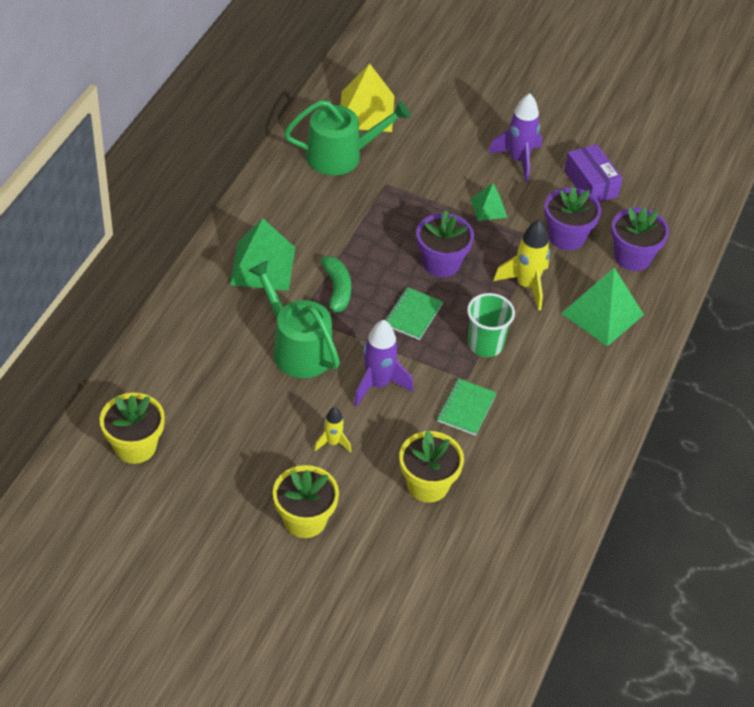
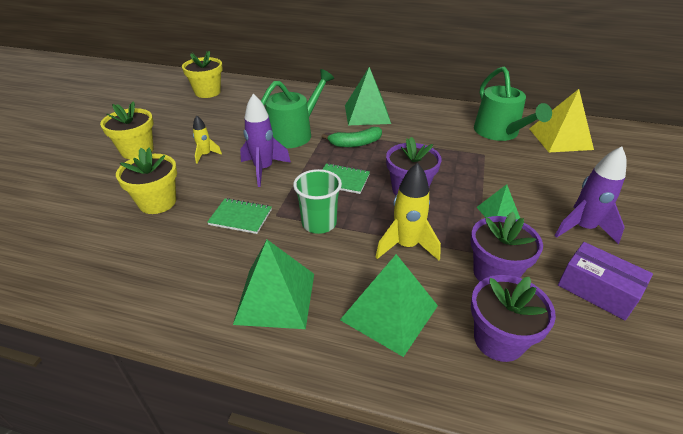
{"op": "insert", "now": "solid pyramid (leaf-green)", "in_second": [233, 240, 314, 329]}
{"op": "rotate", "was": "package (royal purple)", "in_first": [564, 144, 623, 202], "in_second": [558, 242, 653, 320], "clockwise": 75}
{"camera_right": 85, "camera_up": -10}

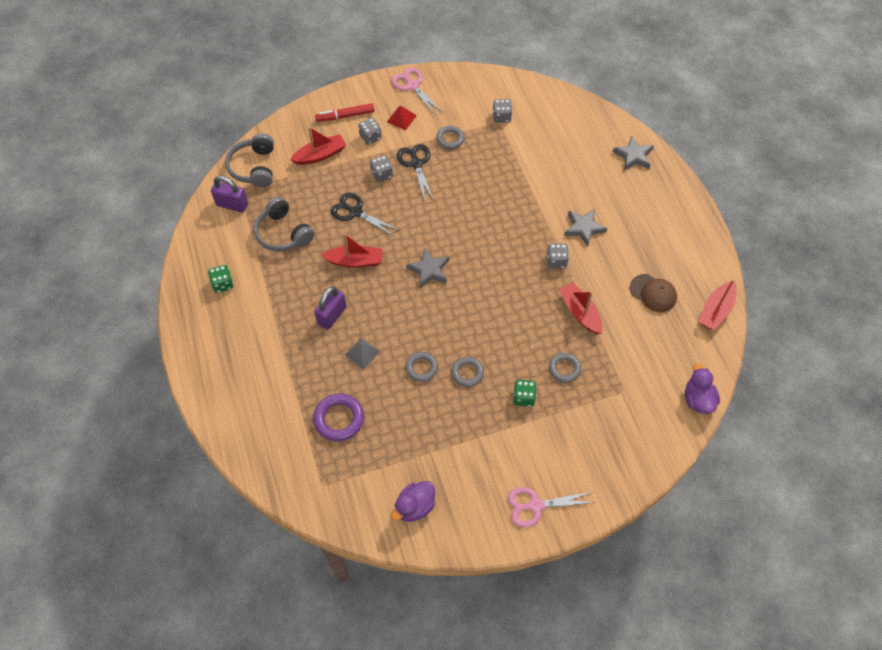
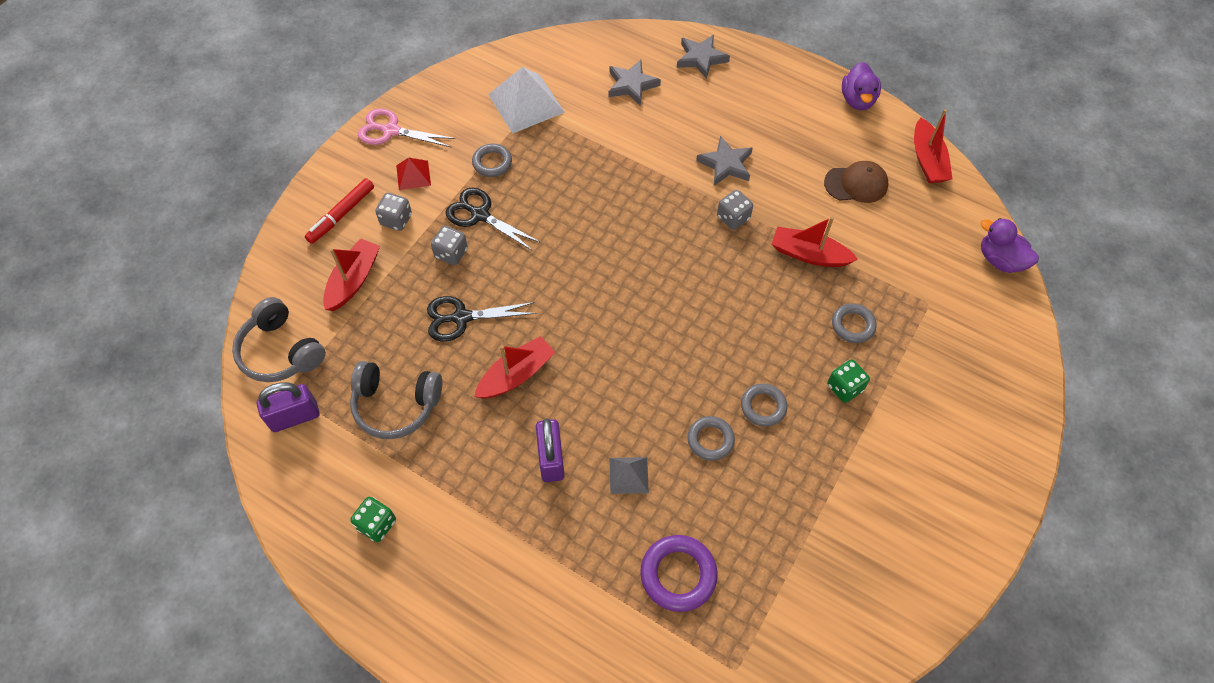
{"op": "delete", "was": "pair of scissors (pink)", "in_first": [508, 487, 596, 527]}
{"op": "move", "was": "rubber duck (royal purple)", "in_first": [391, 481, 435, 522], "in_second": [842, 62, 881, 110]}
{"op": "move", "was": "five-pointed star (grey)", "in_first": [406, 248, 449, 288], "in_second": [609, 60, 661, 106]}
{"op": "replace", "was": "game die (grey)", "now": "solid pyramid (snow-white)", "in_first": [492, 99, 512, 123], "in_second": [488, 67, 565, 134]}
{"camera_right": -40, "camera_up": 0}

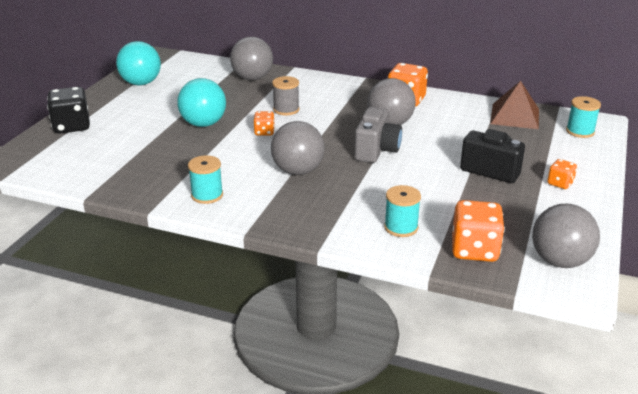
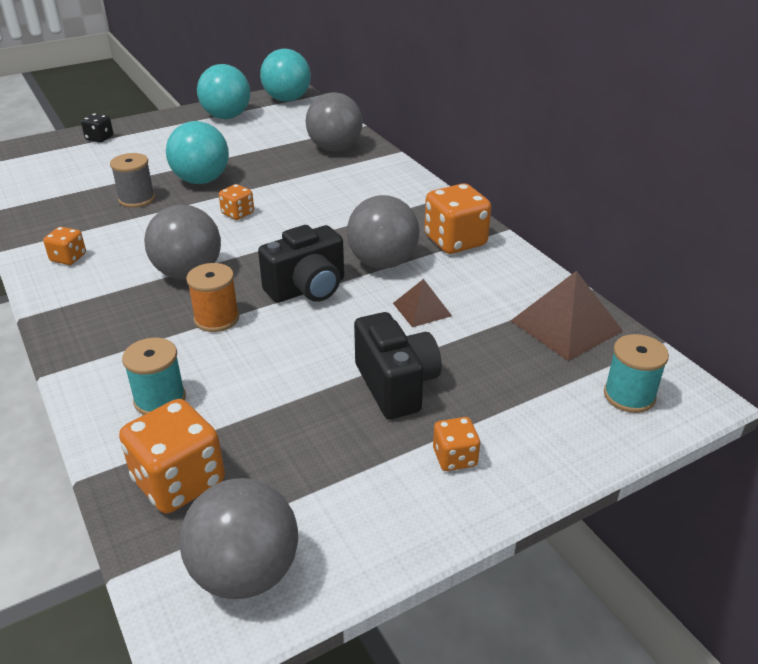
{"op": "insert", "now": "reel of thread (bright orange)", "in_second": [186, 263, 239, 332]}
{"op": "insert", "now": "ball (aqua)", "in_second": [260, 49, 311, 102]}
{"op": "insert", "now": "solid pyramid (russet)", "in_second": [393, 279, 452, 327]}
{"op": "move", "was": "reel of thread (grey)", "in_first": [272, 76, 300, 115], "in_second": [110, 153, 155, 208]}
{"op": "replace", "was": "reel of thread (aqua)", "now": "game die (bright orange)", "in_first": [188, 155, 223, 204], "in_second": [43, 227, 86, 265]}
{"op": "recolor", "was": "photo camera (grey)", "now": "photo camera (jet-black)", "in_first": [355, 107, 402, 163], "in_second": [258, 225, 344, 303]}
{"op": "resize", "was": "game die (jet-black)", "in_first": [47, 87, 90, 134], "in_second": [81, 113, 113, 143], "ratio": 0.54}
{"camera_right": 40, "camera_up": 5}

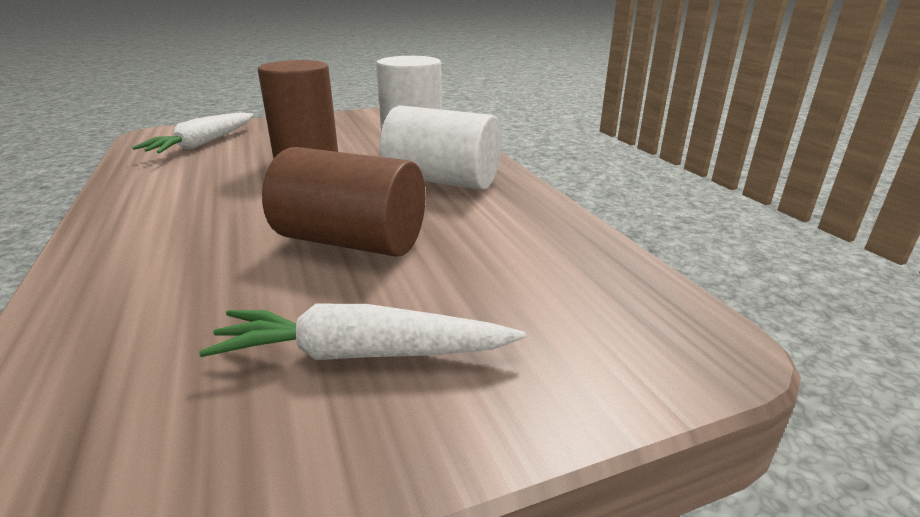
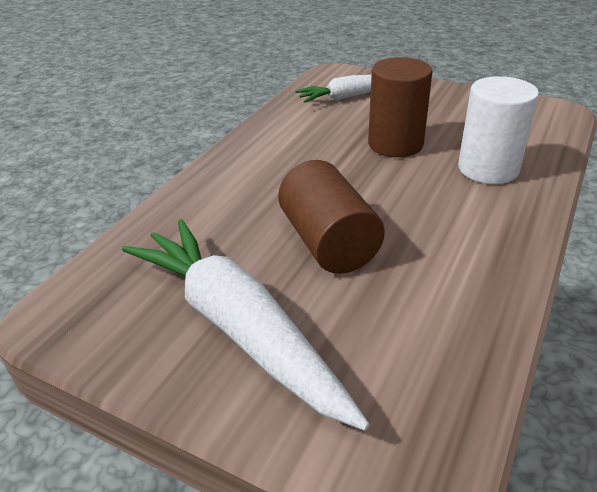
{"op": "delete", "was": "cylinder (snow-white)", "in_first": [380, 105, 502, 190]}
{"op": "resize", "was": "root vegetable (snow-white)", "in_first": [199, 304, 526, 360], "in_second": [122, 219, 370, 431], "ratio": 1.71}
{"camera_right": 50, "camera_up": 10}

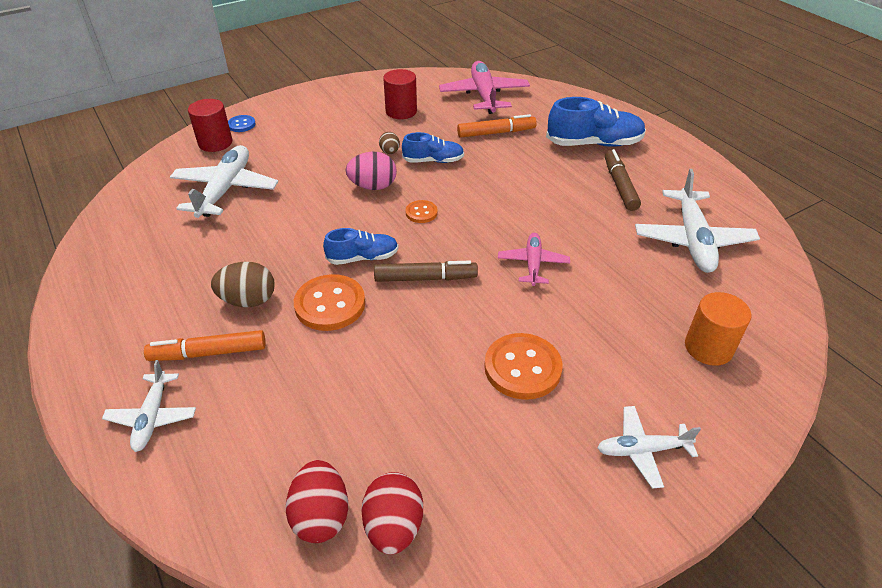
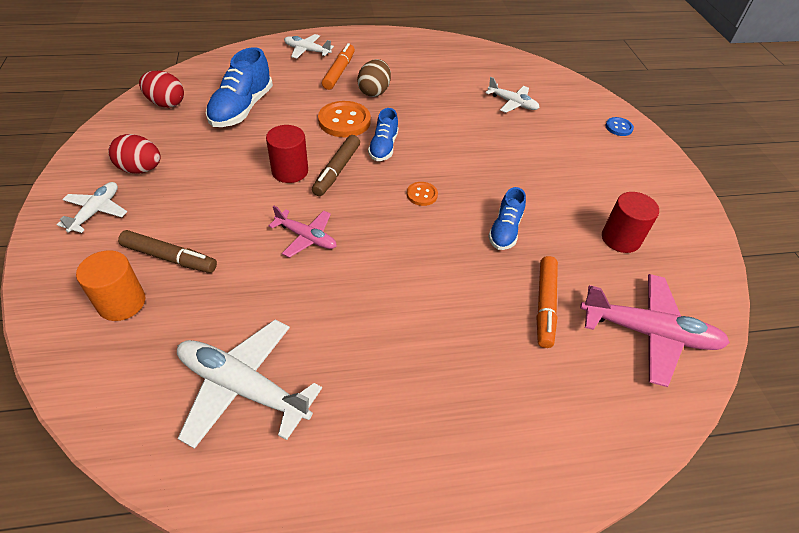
{"op": "delete", "was": "toy egg (pink)", "in_first": [346, 152, 397, 190]}
{"op": "delete", "was": "toy egg (russet)", "in_first": [379, 132, 400, 154]}
{"op": "delete", "was": "button (bright orange)", "in_first": [484, 333, 563, 400]}
{"op": "move", "was": "cylinder (red)", "in_first": [188, 99, 232, 152], "in_second": [266, 125, 308, 183]}
{"op": "move", "was": "toy egg (red)", "in_first": [286, 460, 348, 543], "in_second": [108, 134, 161, 174]}
{"op": "move", "was": "lace-up shoe (royal blue)", "in_first": [546, 97, 646, 147], "in_second": [206, 47, 273, 127]}
{"op": "move", "was": "marker (russet)", "in_first": [605, 149, 641, 211], "in_second": [118, 230, 217, 273]}
{"op": "resize", "was": "plane (snow-white)", "in_first": [170, 145, 278, 218], "in_second": [485, 77, 540, 113], "ratio": 0.58}
{"camera_right": 110, "camera_up": 5}

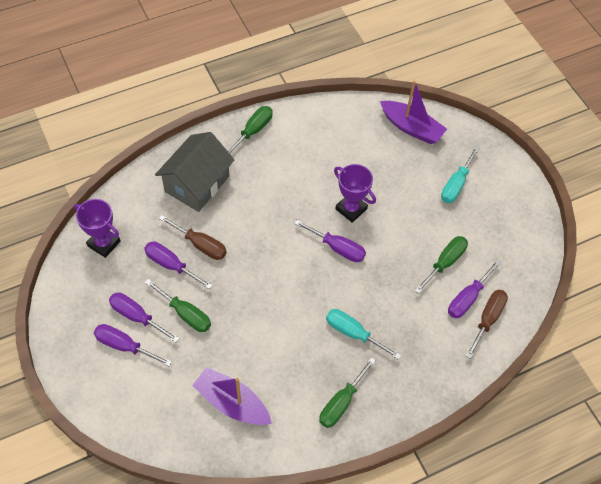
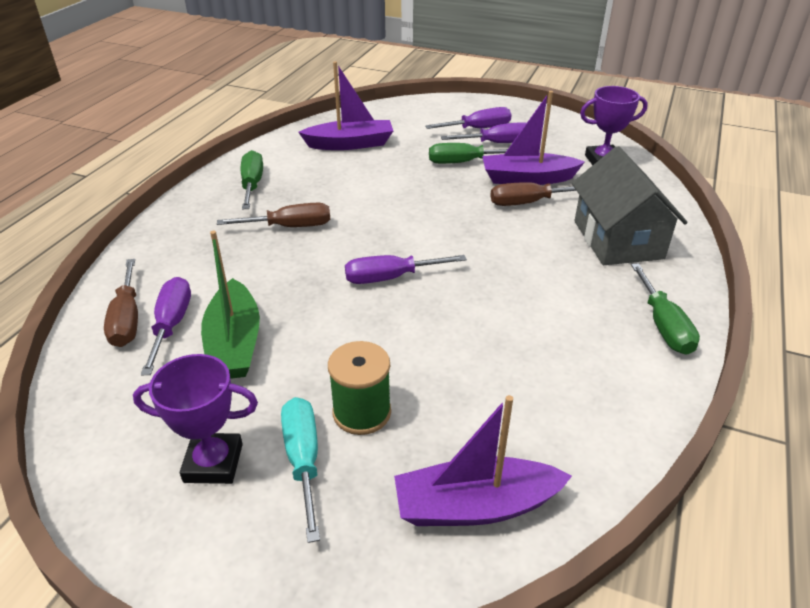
{"op": "insert", "now": "reel of thread (leaf-green)", "in_second": [328, 341, 391, 435]}
{"op": "move", "was": "award cup (royal purple)", "in_first": [334, 164, 376, 223], "in_second": [133, 354, 258, 484]}
{"op": "replace", "was": "hand screwdriver (royal purple)", "now": "boat (royal purple)", "in_first": [144, 241, 213, 289], "in_second": [482, 91, 585, 185]}
{"op": "replace", "was": "hand screwdriver (leaf-green)", "now": "boat (leaf-green)", "in_first": [414, 236, 468, 294], "in_second": [201, 231, 260, 379]}
{"op": "recolor", "was": "hand screwdriver (aqua)", "now": "hand screwdriver (russet)", "in_first": [326, 309, 401, 359], "in_second": [217, 203, 330, 227]}
{"camera_right": 140, "camera_up": -20}

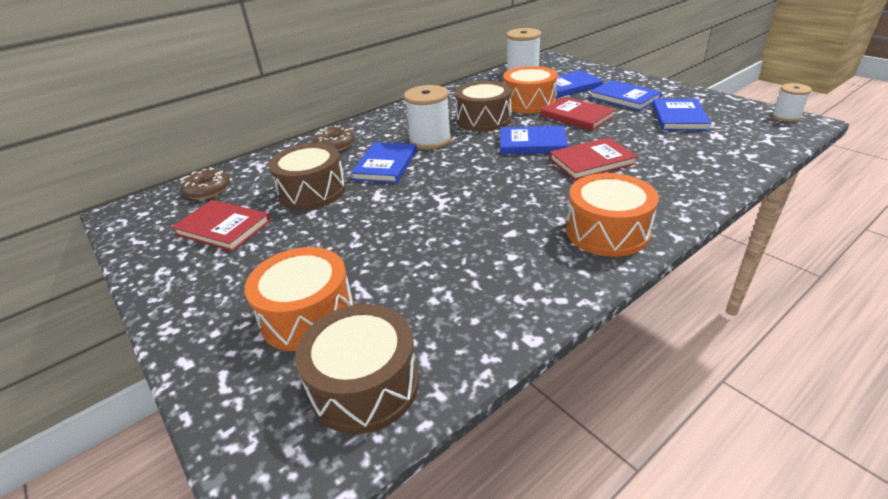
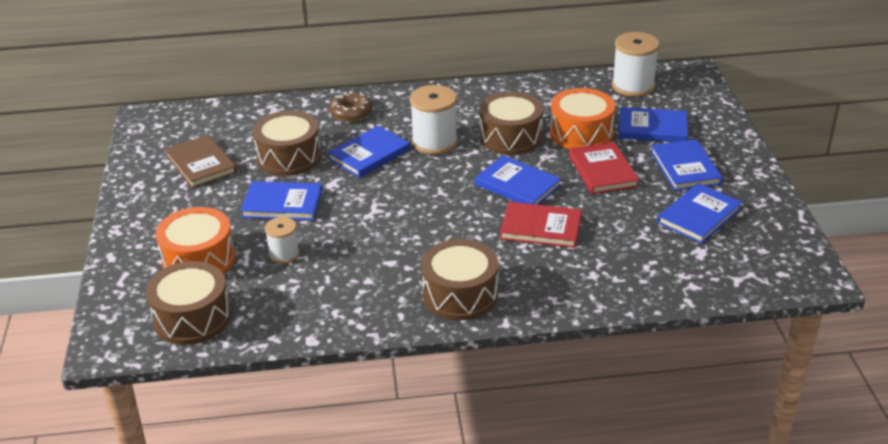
{"op": "delete", "was": "donut (russet)", "in_first": [180, 167, 230, 200]}
{"op": "insert", "now": "book (royal blue)", "in_second": [241, 181, 322, 220]}
{"op": "move", "was": "reel of thread (snow-white)", "in_first": [772, 83, 812, 122], "in_second": [265, 217, 300, 264]}
{"op": "recolor", "was": "book (red)", "now": "book (russet)", "in_first": [171, 200, 271, 251], "in_second": [165, 135, 237, 189]}
{"op": "recolor", "was": "drum (bright orange)", "now": "drum (russet)", "in_first": [566, 173, 659, 257], "in_second": [421, 239, 498, 320]}
{"camera_right": 30, "camera_up": 0}

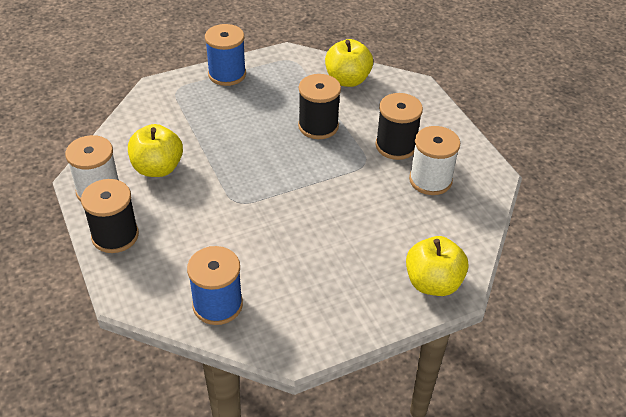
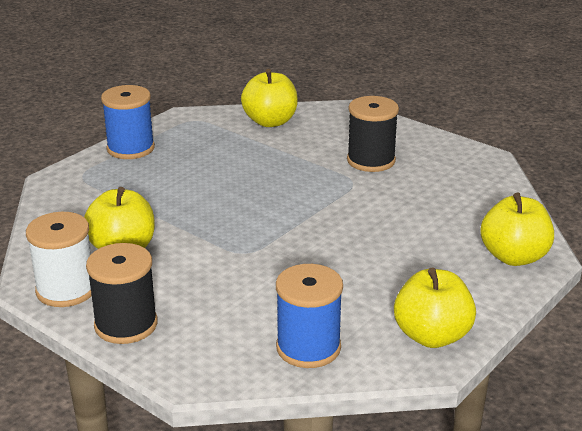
{"op": "delete", "was": "reel of thread (jet-black)", "in_first": [298, 74, 341, 139]}
{"op": "delete", "was": "reel of thread (snow-white)", "in_first": [409, 126, 460, 195]}
{"op": "insert", "now": "apple (golden)", "in_second": [394, 267, 476, 348]}
{"camera_right": -25, "camera_up": -15}

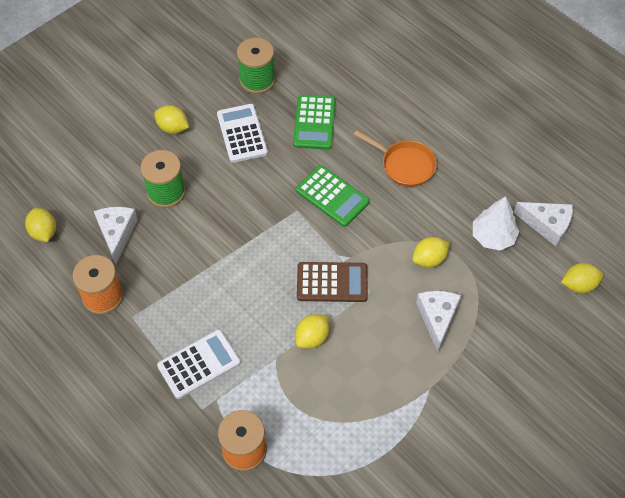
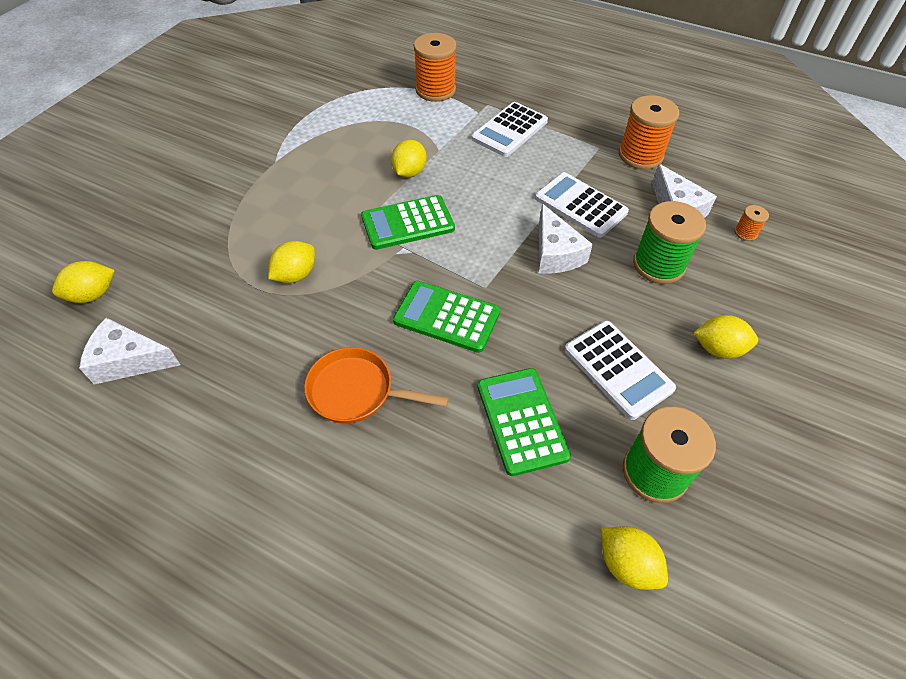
{"op": "delete", "was": "toy tree (snow-white)", "in_first": [473, 196, 520, 251]}
{"op": "insert", "now": "adding machine (snow-white)", "in_second": [535, 172, 629, 238]}
{"op": "insert", "now": "reel of thread (bright orange)", "in_second": [734, 205, 769, 241]}
{"op": "move", "was": "toy lemon (golden)", "in_first": [25, 208, 56, 242], "in_second": [601, 526, 668, 590]}
{"op": "move", "was": "cheese wedge (snow-white)", "in_first": [416, 291, 461, 352], "in_second": [538, 204, 593, 274]}
{"op": "recolor", "was": "adding machine (russet)", "now": "adding machine (leaf-green)", "in_first": [297, 262, 368, 302], "in_second": [361, 195, 455, 250]}
{"camera_right": 160, "camera_up": -5}

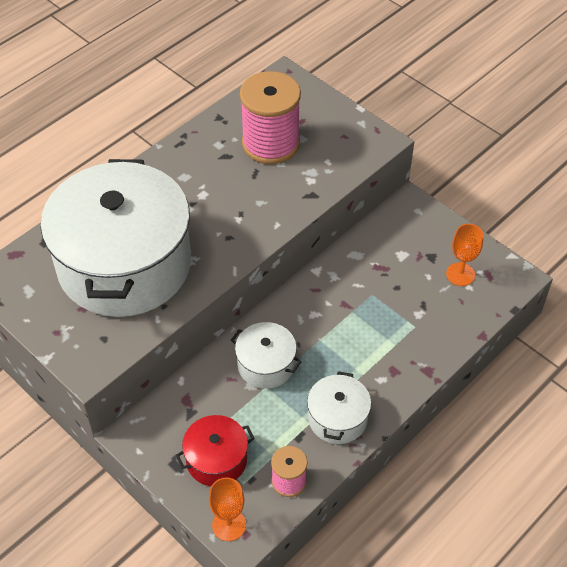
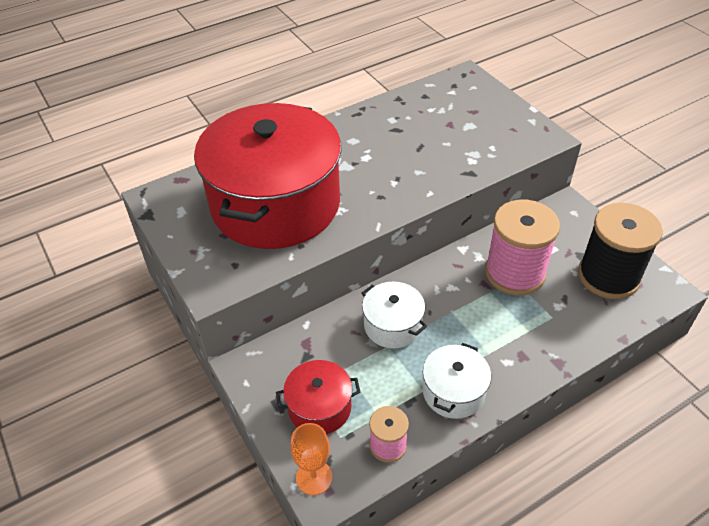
{"op": "move", "was": "reel of thread (pink)", "in_first": [240, 71, 301, 164], "in_second": [485, 200, 560, 295]}
{"op": "replace", "was": "chalice (bright orange)", "now": "reel of thread (jet-black)", "in_first": [446, 224, 483, 286], "in_second": [578, 203, 663, 299]}
{"op": "recolor", "was": "cooking pot (snow-white)", "now": "cooking pot (red)", "in_first": [41, 159, 191, 317], "in_second": [194, 103, 341, 249]}
{"camera_right": 15, "camera_up": -5}

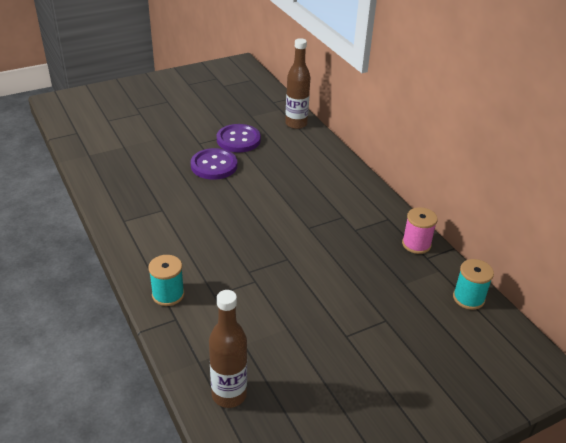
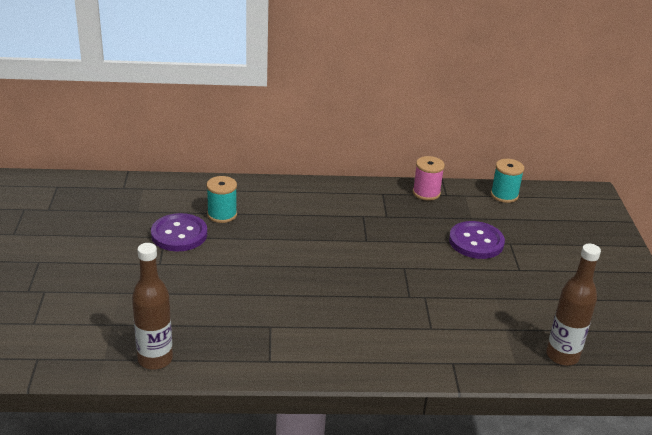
{"op": "move", "was": "reel of thread (aqua)", "in_first": [148, 255, 184, 306], "in_second": [206, 176, 237, 223]}
{"op": "move", "was": "button (royal purple)", "in_first": [191, 148, 237, 180], "in_second": [449, 221, 505, 259]}
{"op": "move", "was": "drink bottle (russet)", "in_first": [285, 38, 310, 129], "in_second": [132, 243, 173, 370]}
{"camera_right": -65, "camera_up": -5}

